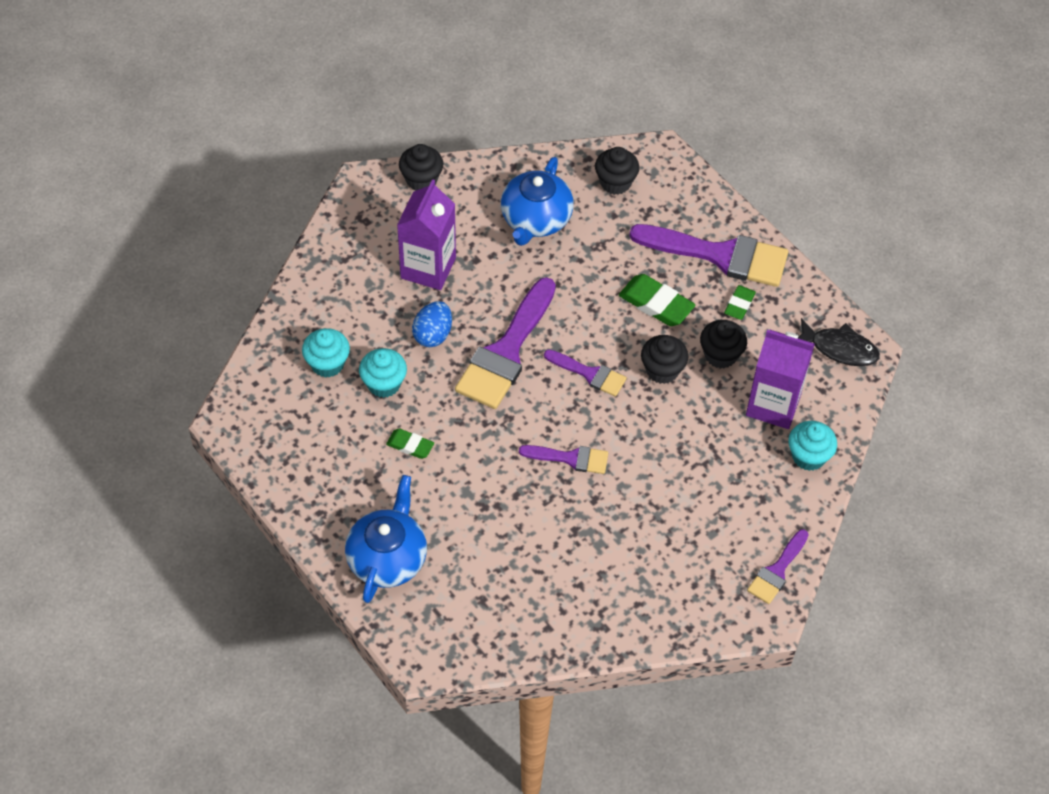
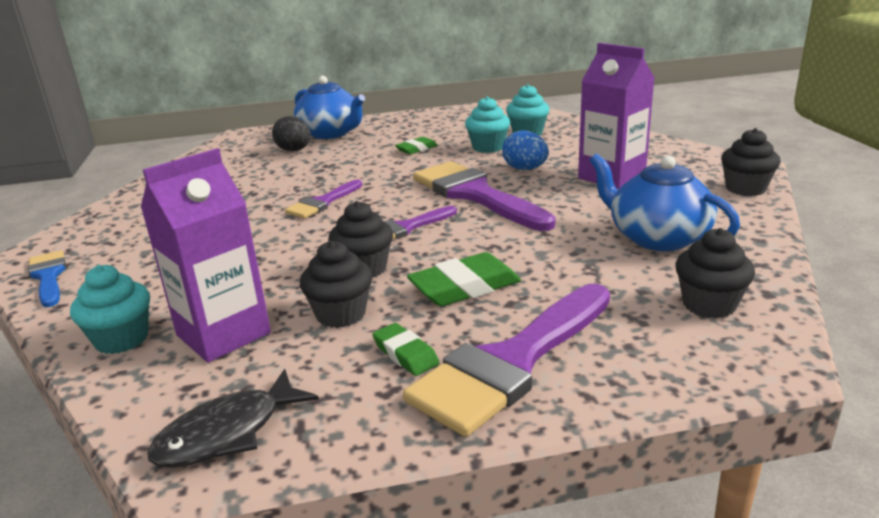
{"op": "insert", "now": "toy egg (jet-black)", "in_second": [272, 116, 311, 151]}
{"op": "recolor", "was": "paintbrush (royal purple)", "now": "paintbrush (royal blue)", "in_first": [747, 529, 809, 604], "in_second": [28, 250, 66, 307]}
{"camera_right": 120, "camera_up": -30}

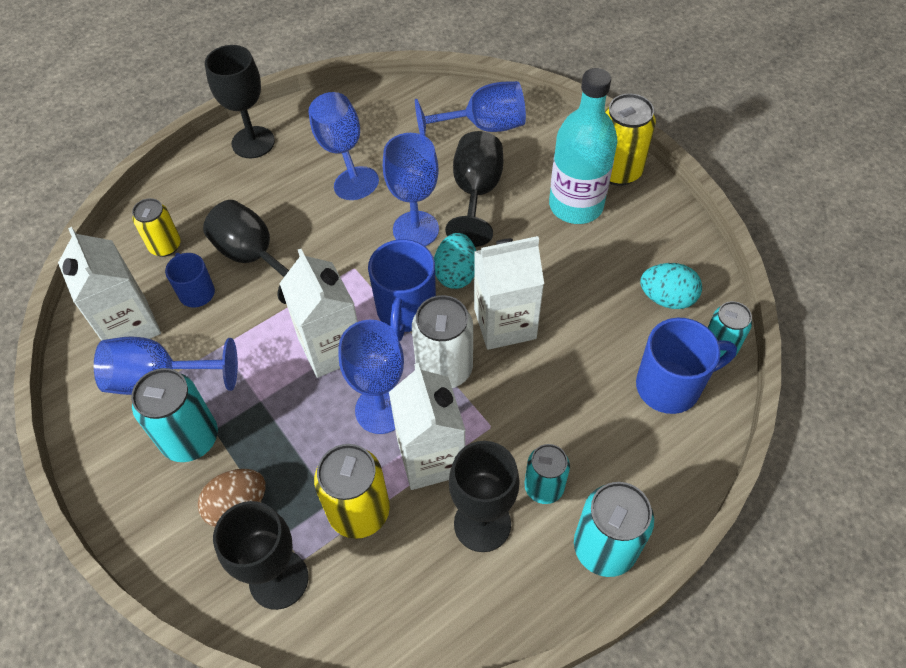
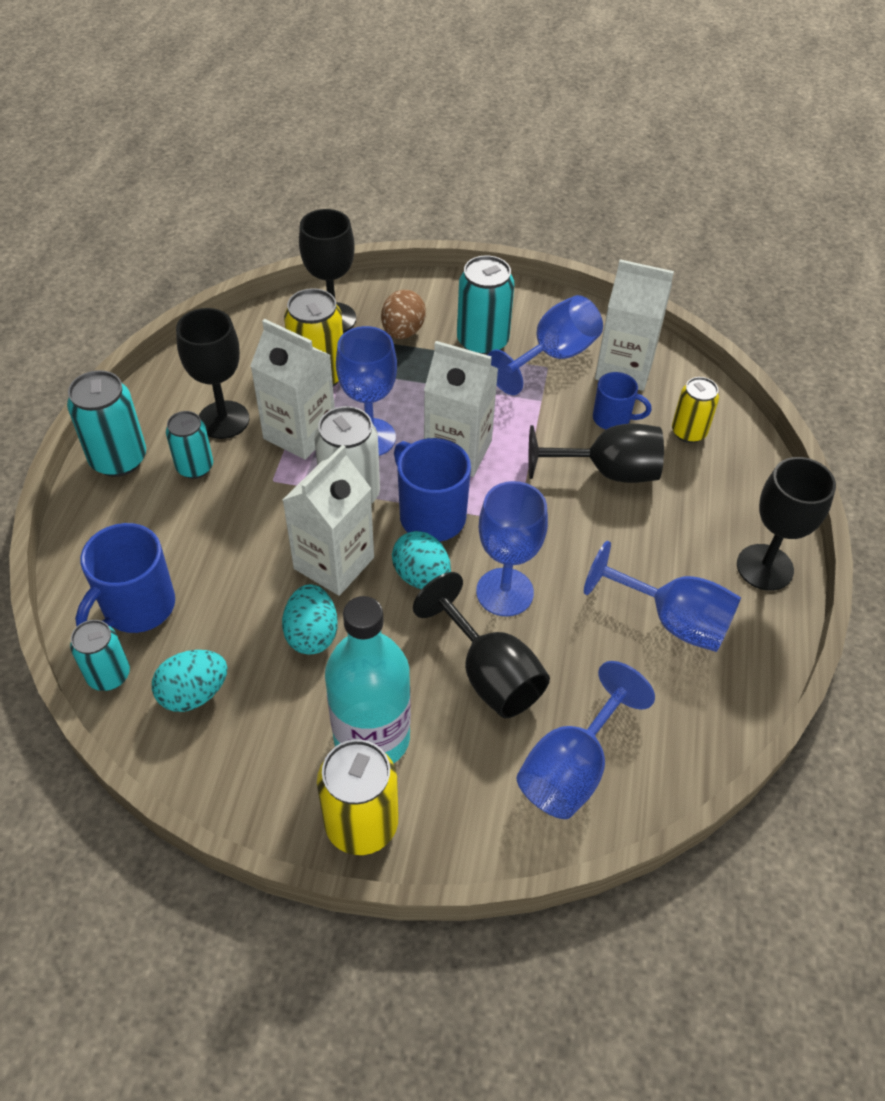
{"op": "insert", "now": "toy egg (aqua)", "in_second": [282, 584, 338, 655]}
{"camera_right": 135, "camera_up": -5}

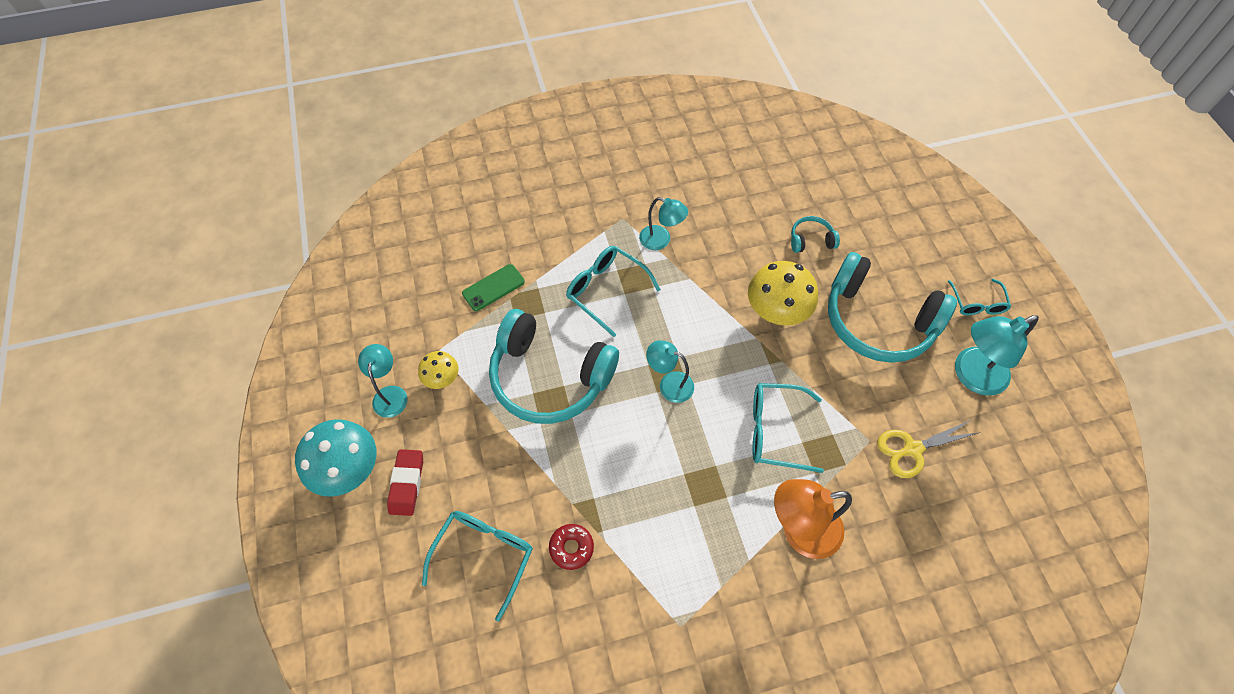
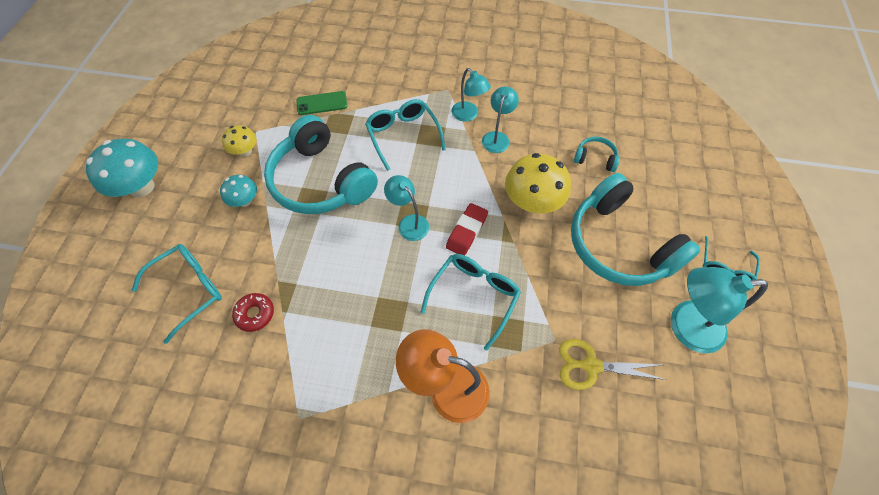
{"op": "insert", "now": "toadstool (aqua)", "in_second": [220, 175, 257, 207]}
{"op": "move", "was": "desk lamp (aqua)", "in_first": [358, 344, 408, 418], "in_second": [482, 86, 519, 153]}
{"op": "move", "was": "pencil eraser (red)", "in_first": [387, 449, 423, 516], "in_second": [446, 203, 488, 255]}
{"op": "rotate", "was": "eyeglasses (aqua)", "in_first": [753, 383, 824, 473], "in_second": [421, 254, 521, 351], "clockwise": 90}
{"camera_right": 25, "camera_up": 0}

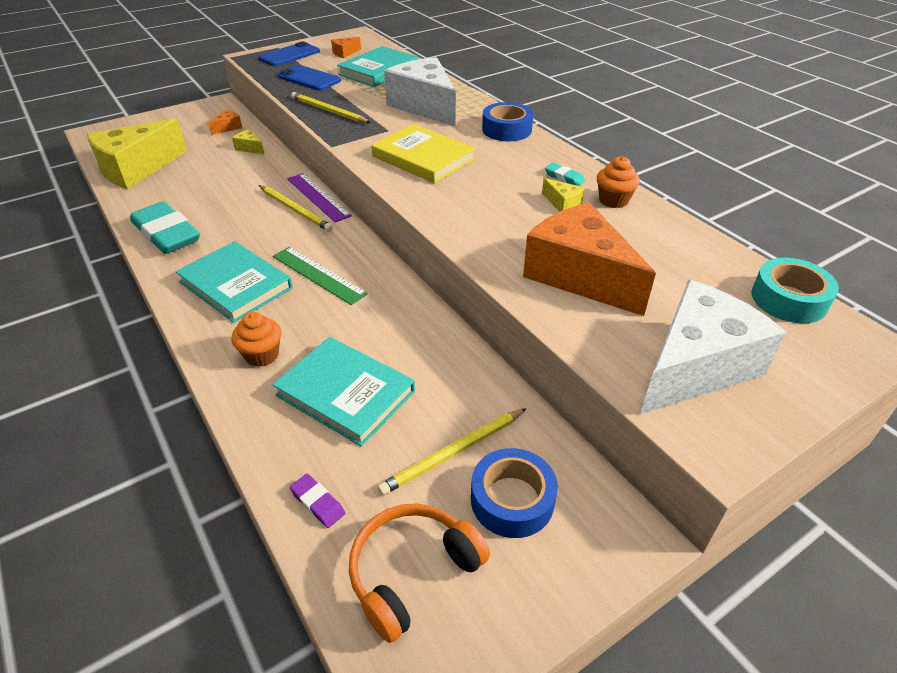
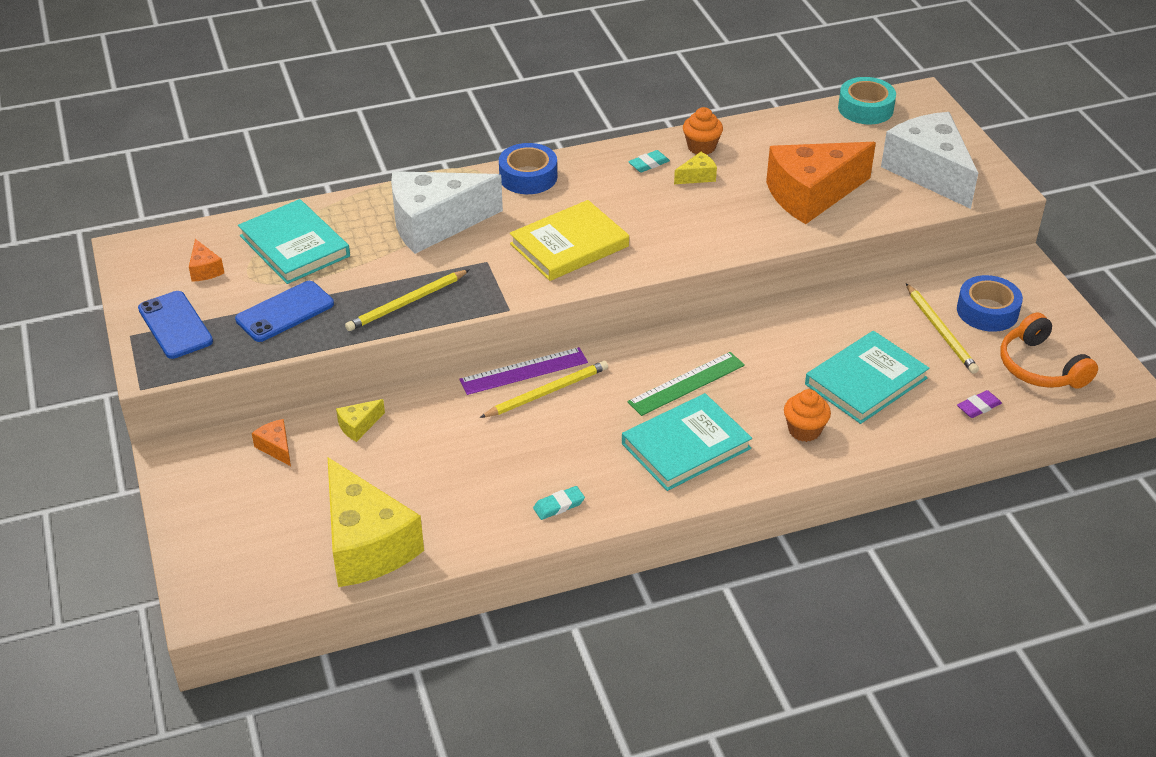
{"op": "resize", "was": "pencil eraser (aqua)", "in_first": [130, 201, 200, 254], "in_second": [533, 486, 585, 520], "ratio": 0.42}
{"camera_right": -75, "camera_up": 0}

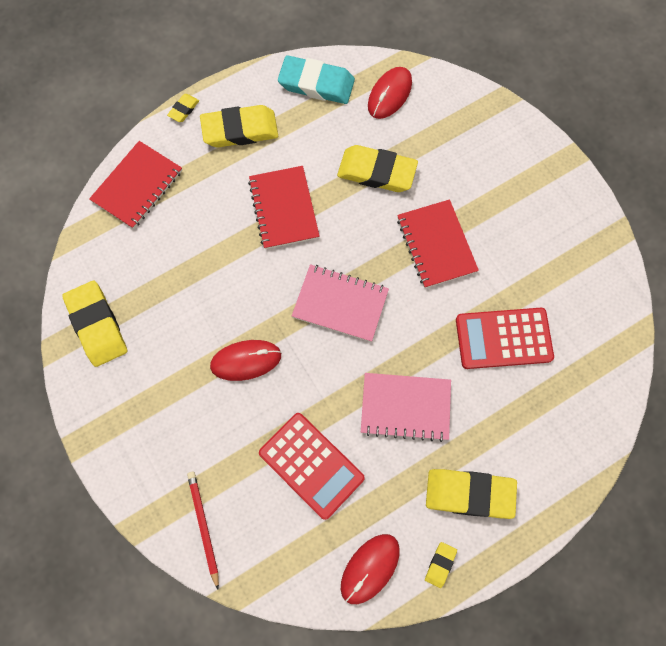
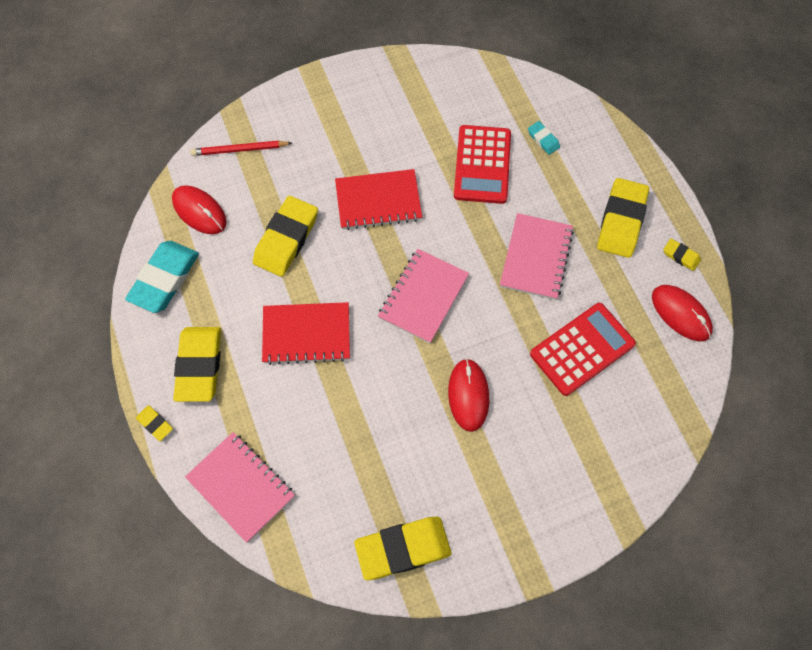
{"op": "insert", "now": "pencil eraser (aqua)", "in_second": [528, 121, 560, 155]}
{"op": "move", "was": "wooden pencil (red)", "in_first": [187, 472, 219, 589], "in_second": [190, 141, 292, 156]}
{"op": "recolor", "was": "notepad (red)", "now": "notepad (pink)", "in_first": [89, 141, 182, 229], "in_second": [185, 432, 295, 543]}
{"camera_right": -80, "camera_up": -5}

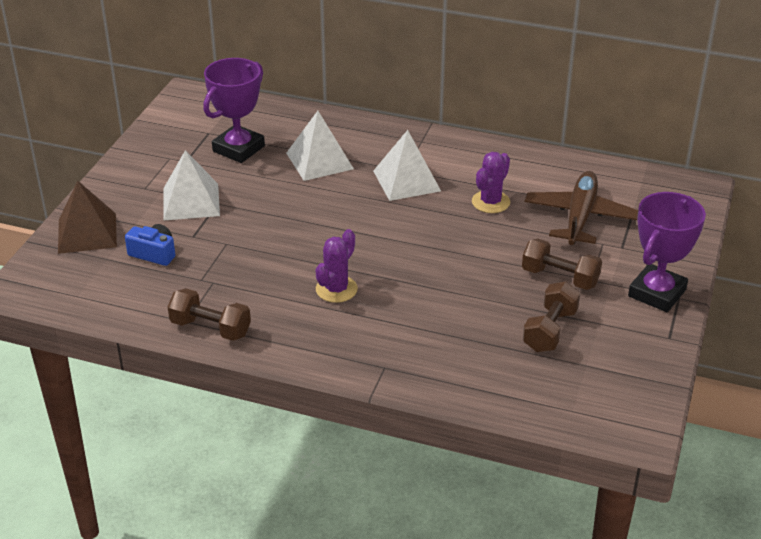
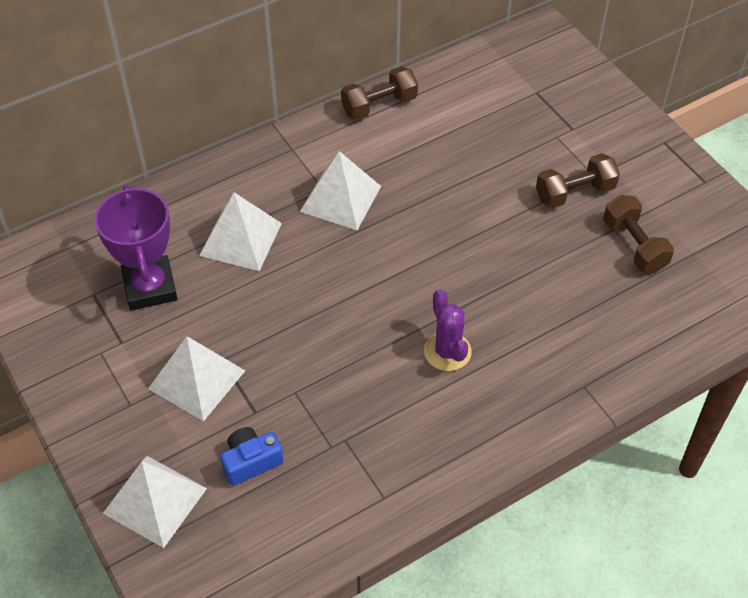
{"op": "delete", "was": "prickly plant (royal purple)", "in_first": [472, 152, 510, 213]}
{"op": "delete", "was": "plane (russet)", "in_first": [525, 171, 638, 245]}
{"op": "delete", "was": "award cup (royal purple)", "in_first": [628, 192, 706, 312]}
{"op": "move", "was": "dumbbell (russet)", "in_first": [168, 288, 251, 341], "in_second": [341, 66, 418, 120]}
{"op": "recolor", "was": "solid pyramid (russet)", "now": "solid pyramid (snow-white)", "in_first": [58, 181, 117, 254], "in_second": [103, 456, 207, 548]}
{"camera_right": -50, "camera_up": 15}

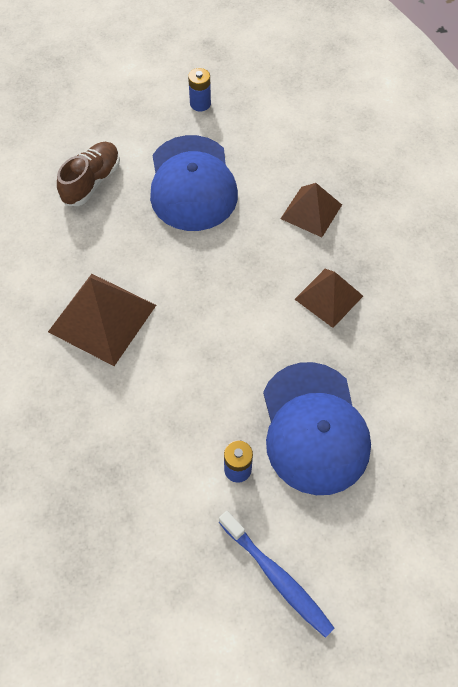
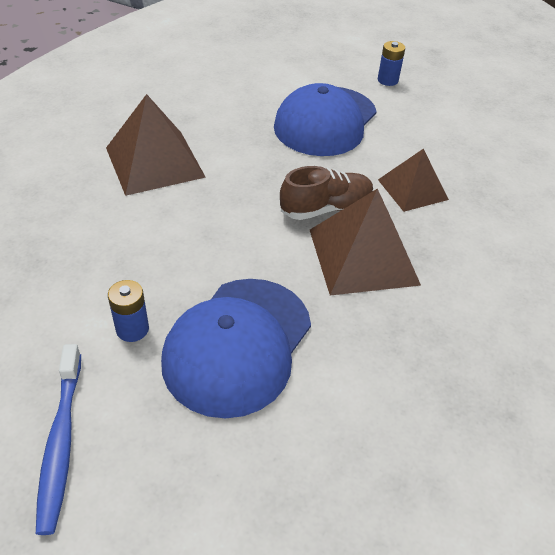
{"op": "move", "was": "lace-up shoe (russet)", "in_first": [57, 142, 120, 206], "in_second": [280, 166, 374, 220]}
{"op": "resize", "was": "solid pyramid (russet)", "in_first": [295, 269, 363, 328], "in_second": [310, 188, 421, 296], "ratio": 1.57}
{"camera_right": 35, "camera_up": -15}

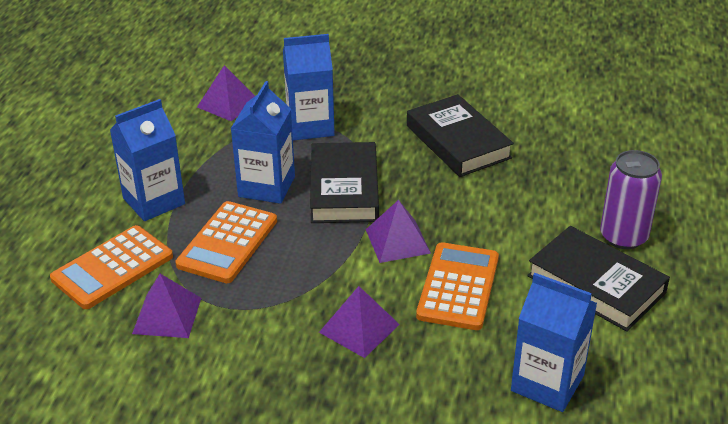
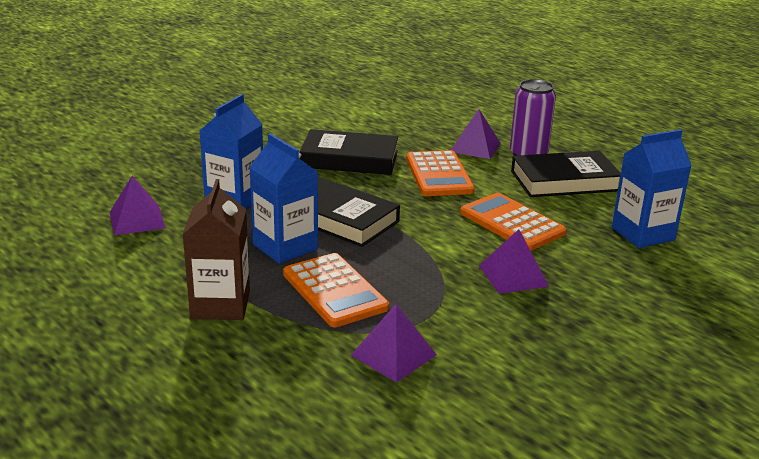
{"op": "move", "was": "adding machine (bright orange)", "in_first": [50, 225, 173, 309], "in_second": [406, 150, 475, 196]}
{"op": "move", "was": "solid pyramid (royal purple)", "in_first": [366, 200, 431, 263], "in_second": [451, 109, 501, 159]}
{"op": "recolor", "was": "juice carton (royal blue)", "now": "juice carton (russet)", "in_first": [110, 99, 185, 221], "in_second": [182, 179, 250, 320]}
{"camera_right": -55, "camera_up": -10}

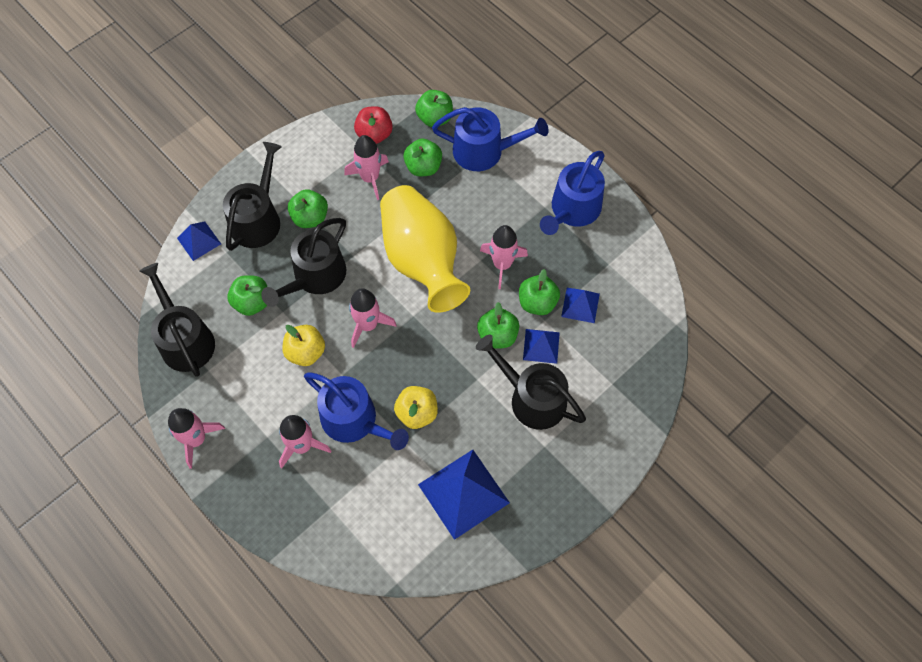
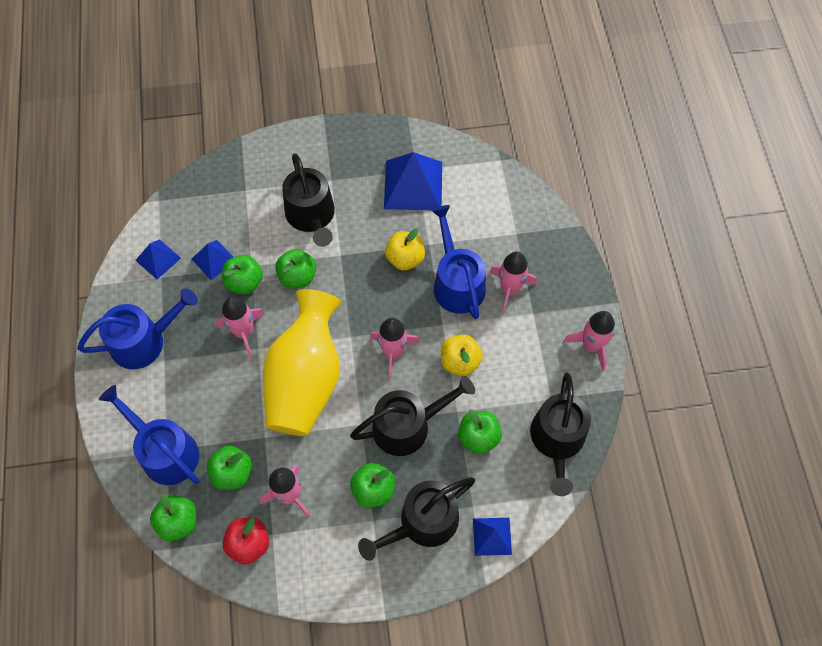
{"op": "move", "was": "solid pyramid (royal blue)", "in_first": [523, 329, 560, 364], "in_second": [135, 239, 181, 280]}
{"camera_right": -145, "camera_up": 0}

